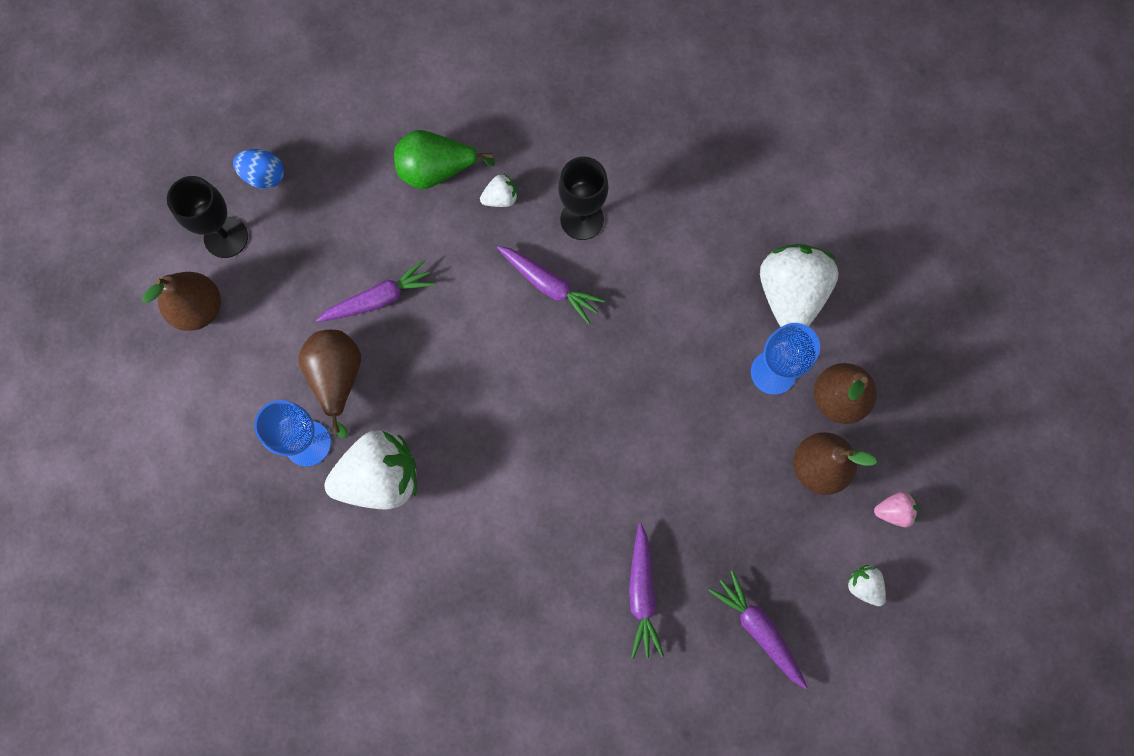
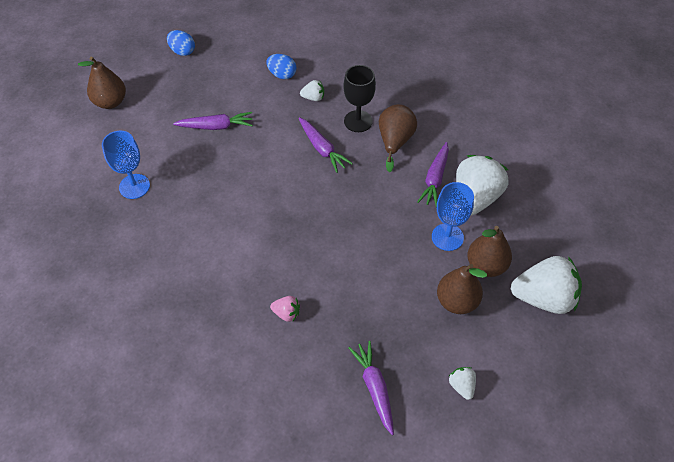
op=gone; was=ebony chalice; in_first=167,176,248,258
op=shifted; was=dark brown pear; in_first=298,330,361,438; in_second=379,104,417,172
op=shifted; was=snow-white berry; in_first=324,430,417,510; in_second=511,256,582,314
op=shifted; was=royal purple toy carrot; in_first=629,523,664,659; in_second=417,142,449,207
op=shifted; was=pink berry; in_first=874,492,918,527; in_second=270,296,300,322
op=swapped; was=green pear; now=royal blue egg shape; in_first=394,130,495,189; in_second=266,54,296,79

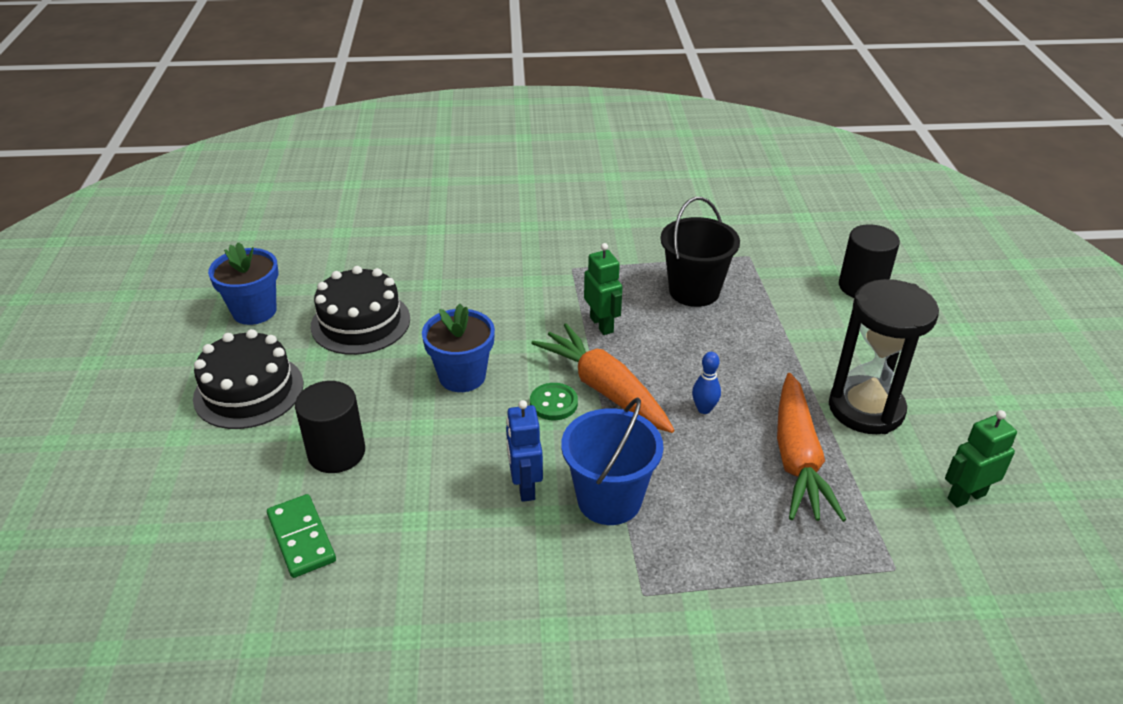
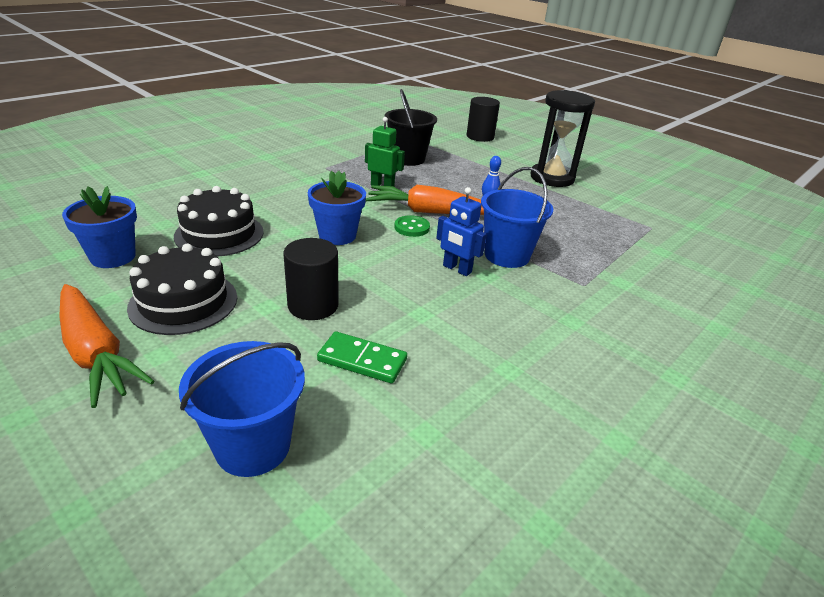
op=gone; was=green toy robot; in_first=945,410,1017,508
op=new; now=royal blue sand bucket; in_second=179,341,305,477
op=shifted; was=orange-coloured toy carrot; in_first=777,373,847,522; in_second=59,284,154,408

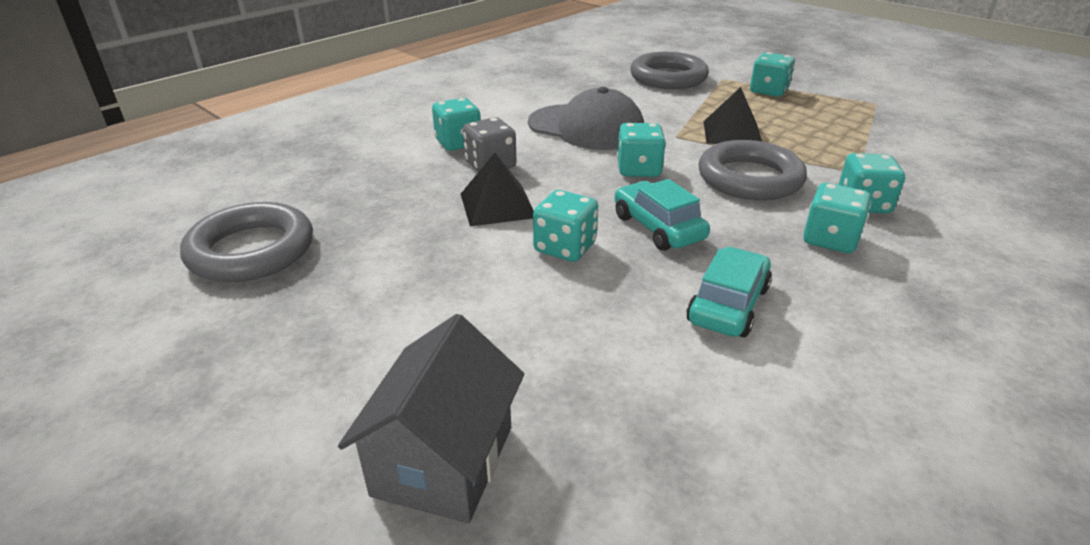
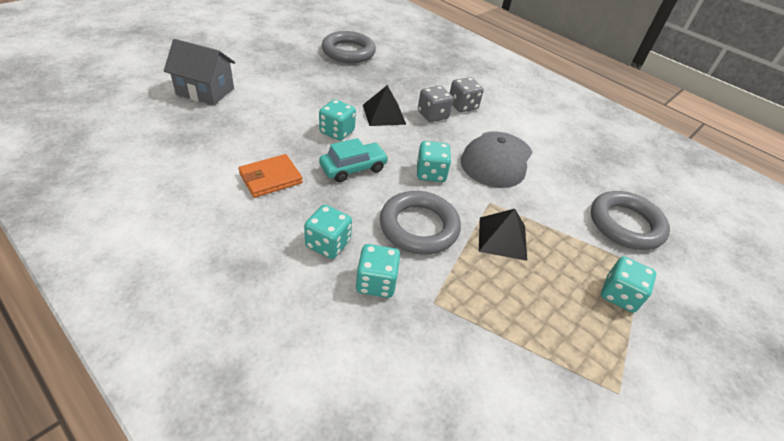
op=swapped; was=turquoise automobile; now=orange-coloured wallet; in_first=686,247,772,338; in_second=238,154,303,198
op=repainted; was=turquoise die; now=grey die; in_first=432,98,481,151; in_second=450,77,484,112

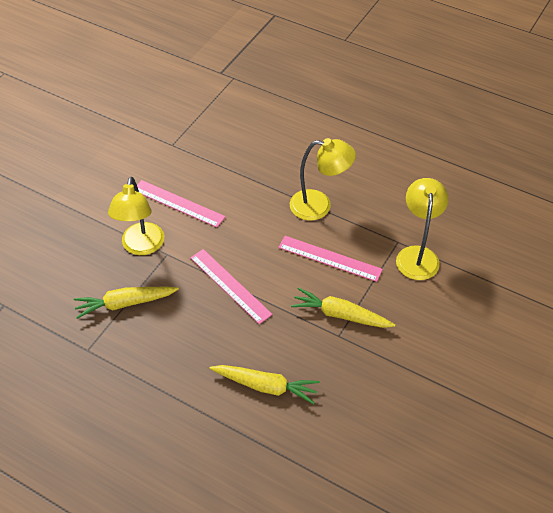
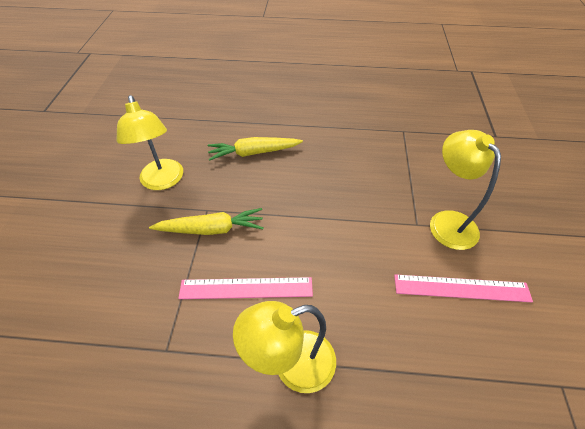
op=gone; was=yellow toy carrot; in_first=74,287,179,319
op=gone; was=pink ruler; in_first=190,249,273,324
op=shifted; was=yellow reading lamp; in_first=396,178,449,280; in_second=117,95,183,190

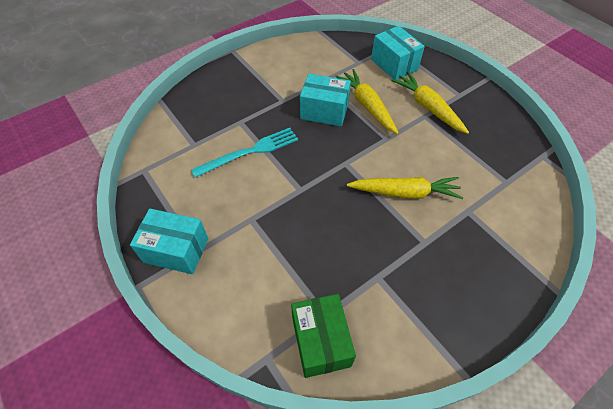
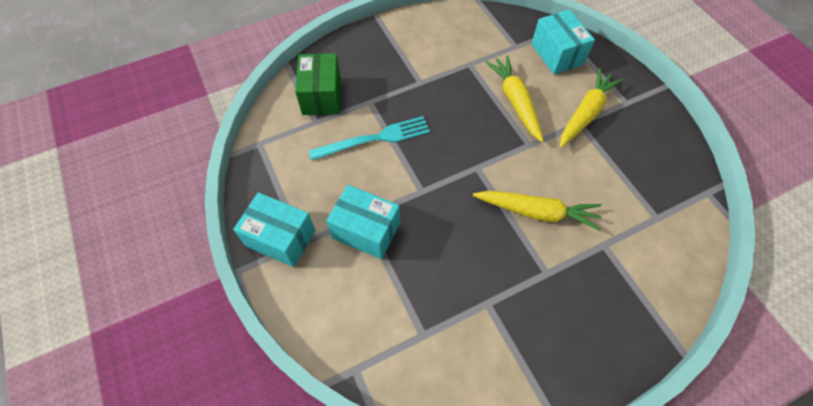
op=shifted; was=green parcel; in_first=291,294,356,378; in_second=295,53,341,115
op=shifted; was=turquoise parcel; in_first=300,74,351,127; in_second=326,185,400,259
op=rotated; was=yellow toy carrot; in_first=391,72,469,134; in_second=560,68,623,148; clockwise=60

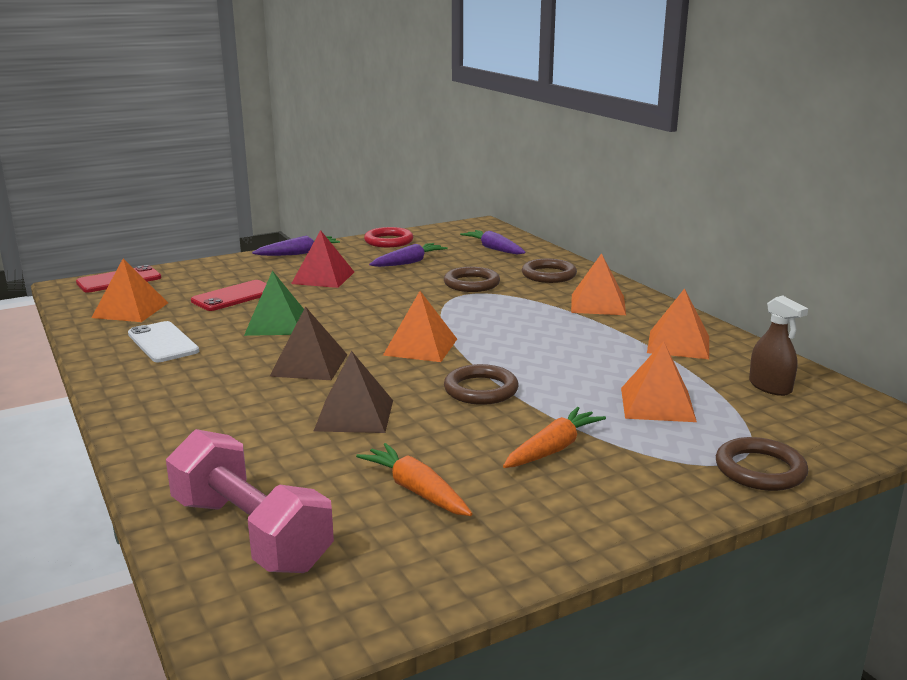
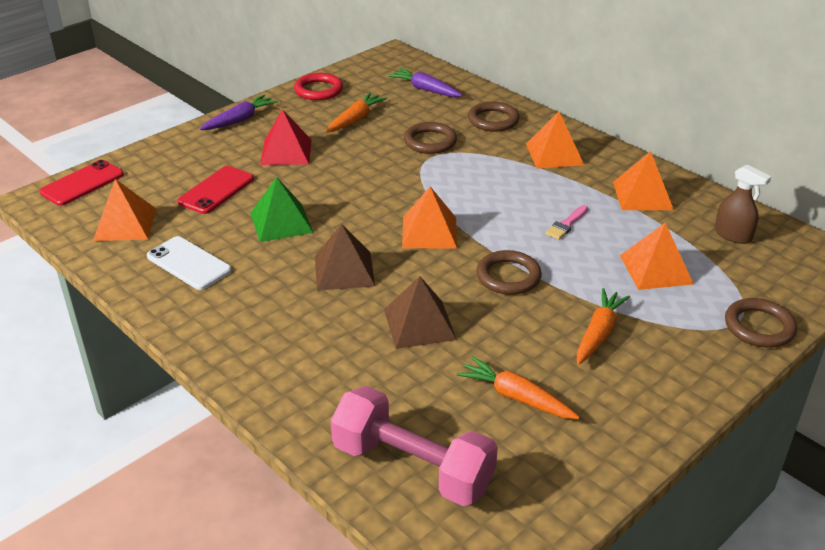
op=new; now=pink brush; in_second=545,205,588,240
op=repainted; was=royal purple toy carrot; now=orange-coloured toy carrot; in_first=369,243,448,267; in_second=326,93,387,133

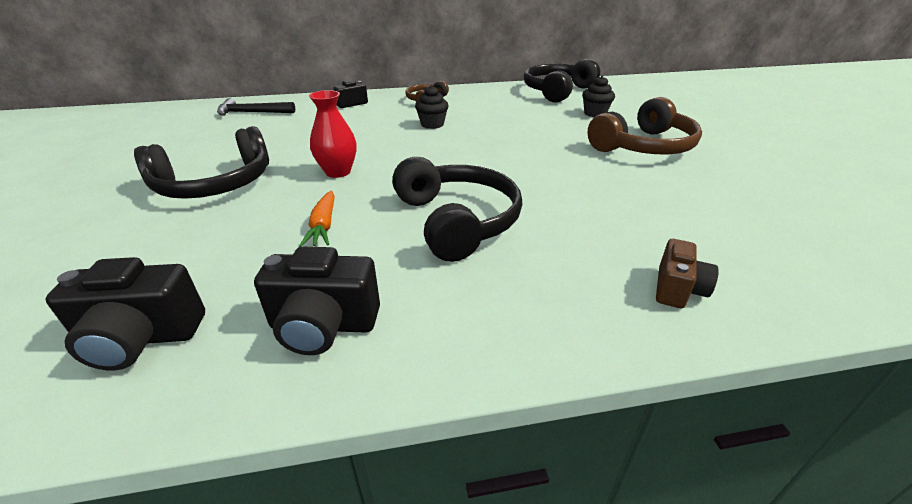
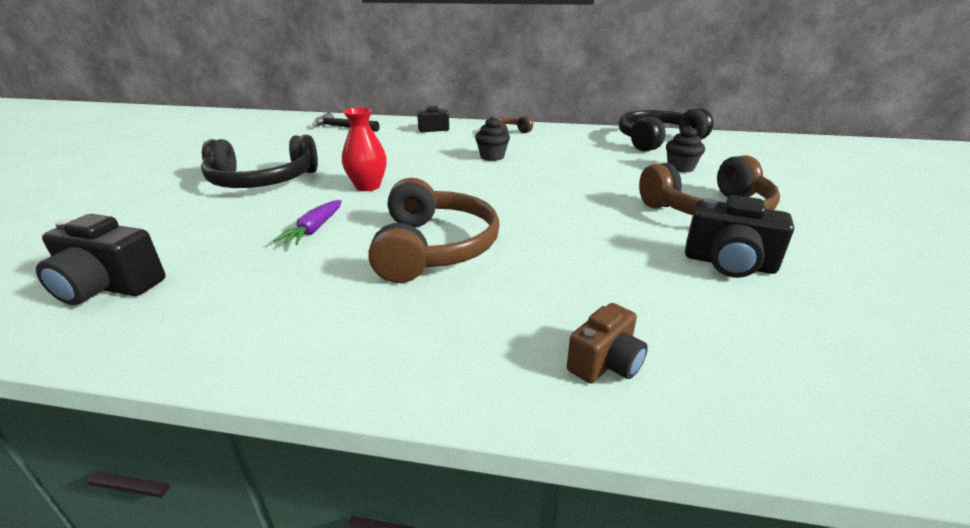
op=shifted; was=ebony compact camera; in_first=254,247,380,355; in_second=685,195,794,278
op=repainted; was=orange-coloured toy carrot; now=royal purple toy carrot; in_first=299,191,335,247; in_second=273,200,342,245
op=repainted; was=ebony over-ear headphones; now=dark brown over-ear headphones; in_first=392,157,522,262; in_second=368,178,500,283

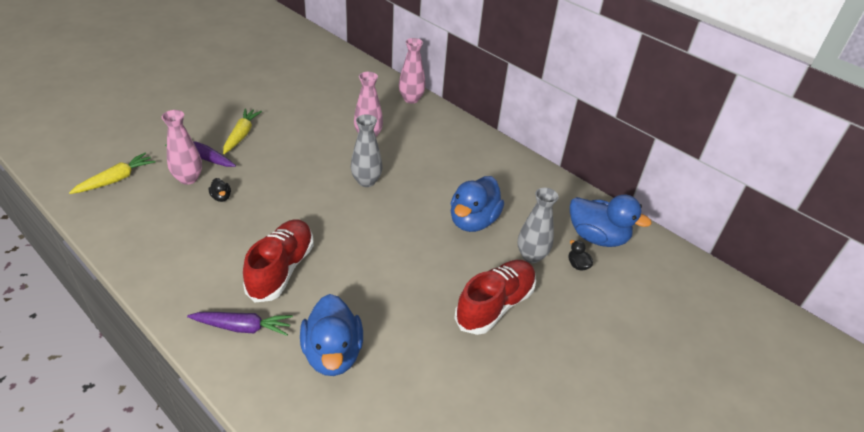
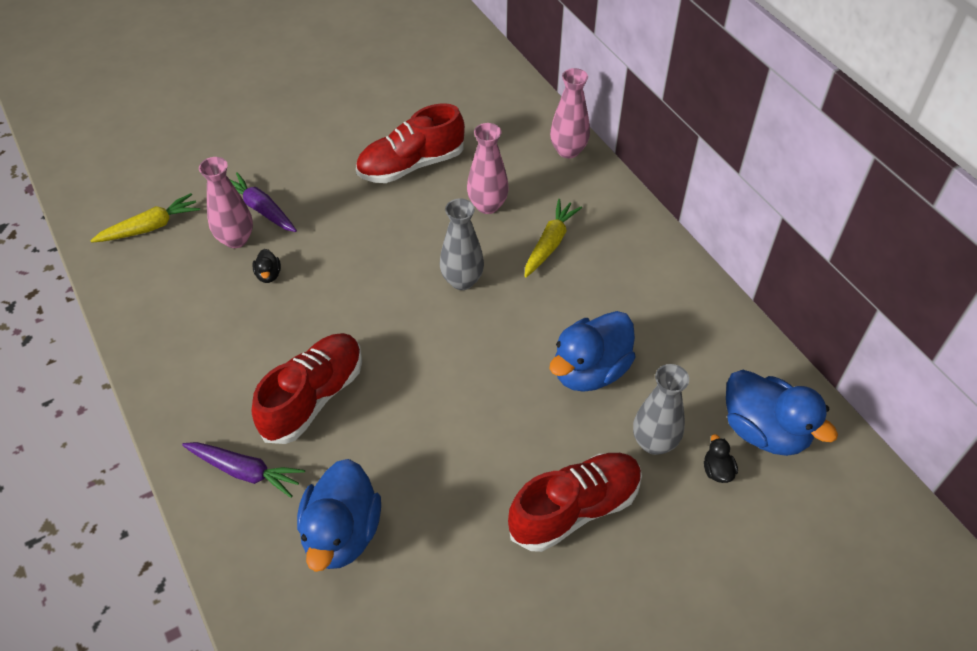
op=new; now=scarlet sneaker; in_second=356,103,465,183
op=shifted; was=yellow toy carrot; in_first=223,108,262,154; in_second=525,199,582,277

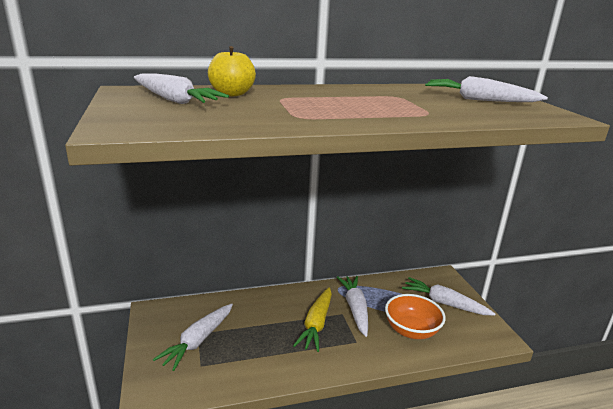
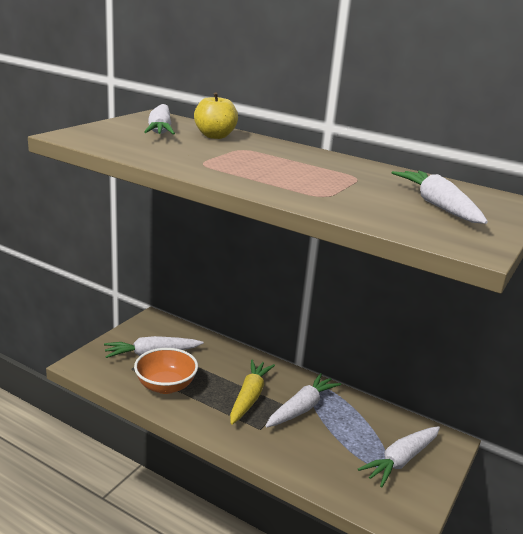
op=shifted; was=orange-coloured bowl; in_first=385,294,446,339; in_second=134,348,198,394
op=rotated; was=yellow toy carrot; in_first=293,287,332,352; in_second=230,359,275,425; clockwise=135
op=rotated; was=snow-white toy carrot; in_first=402,277,495,315; in_second=358,426,440,487; clockwise=-120

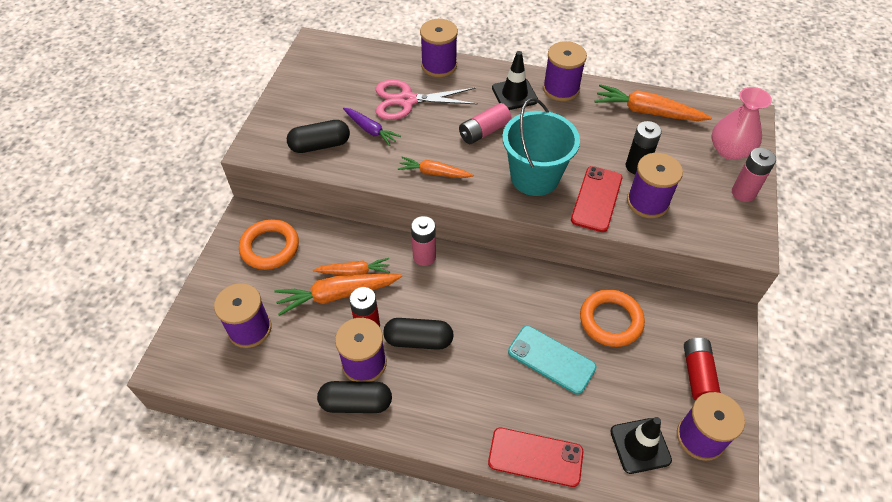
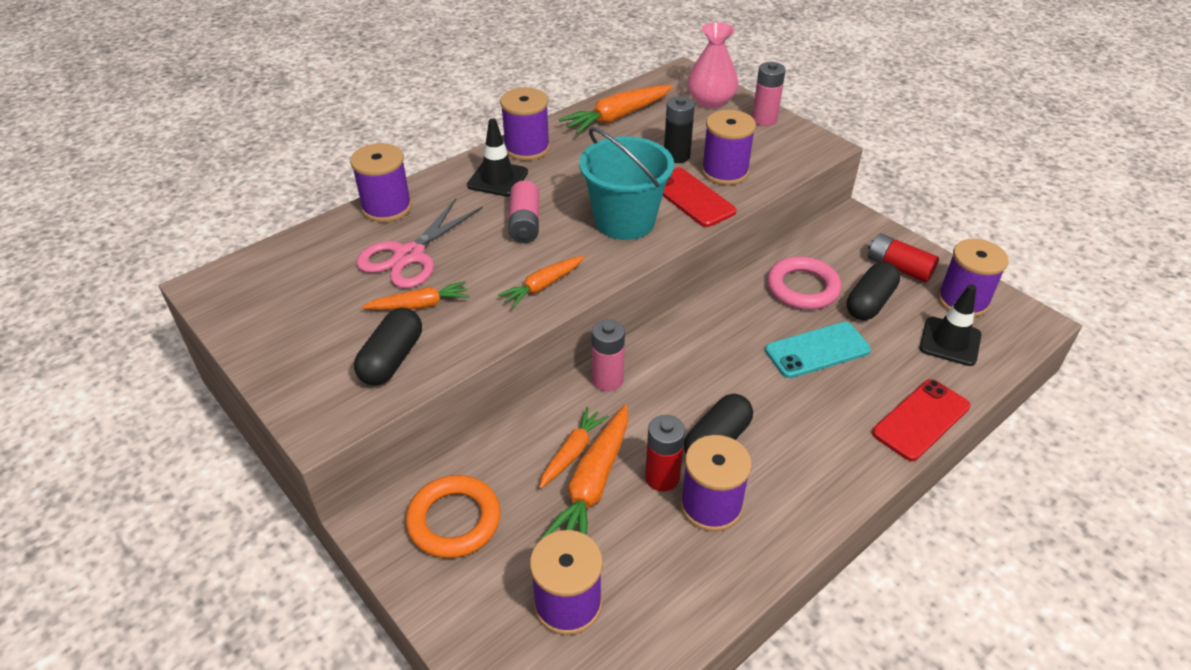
op=shifted; was=ebony pill shape; in_first=317,381,392,413; in_second=847,262,900,320
op=repainted; was=royal purple toy carrot; now=orange-coloured toy carrot; in_first=343,108,401,146; in_second=362,281,470,310
op=repainted; was=orange-coloured hoop; now=pink hoop; in_first=580,289,645,347; in_second=767,256,841,310

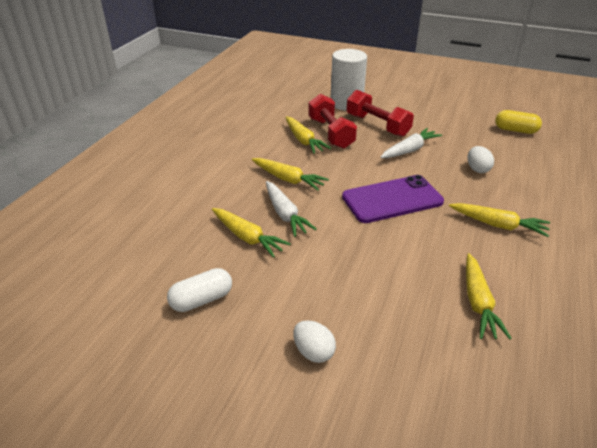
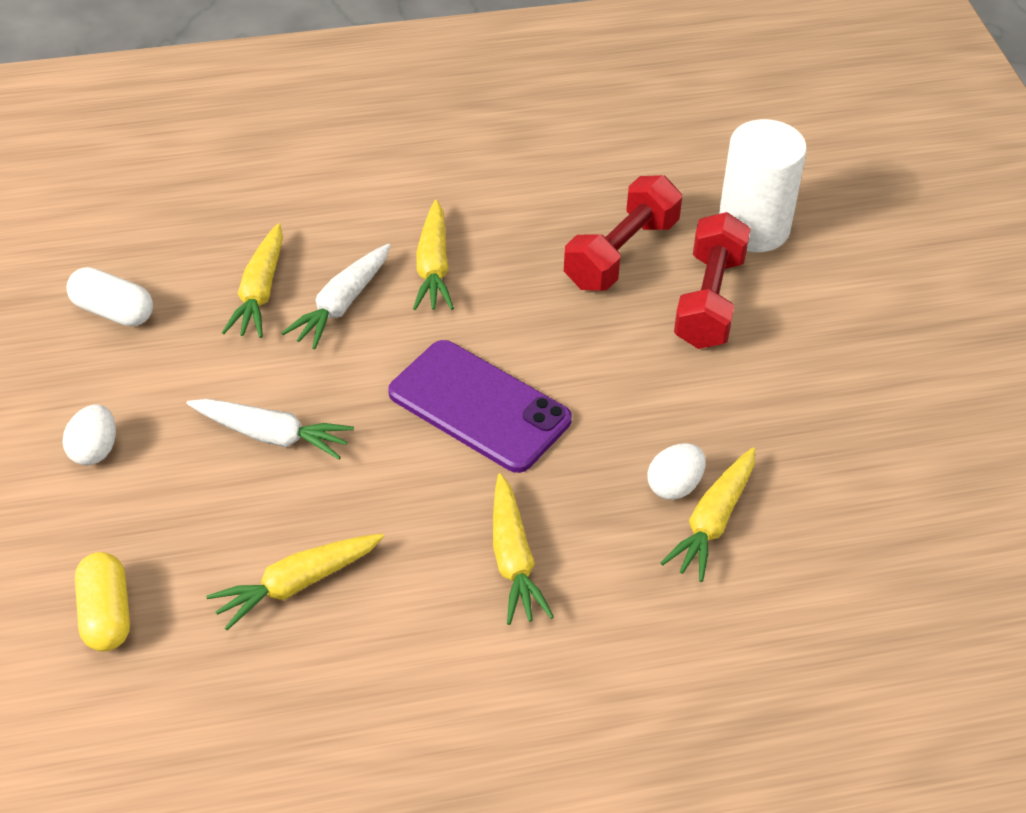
op=shifted; was=yellow toy carrot; in_first=285,116,331,154; in_second=661,448,755,582
op=shifted; was=snow-white toy carrot; in_first=380,128,442,158; in_second=186,399,354,459
op=shifted; was=yellow pill shape; in_first=495,110,542,134; in_second=75,552,130,652

